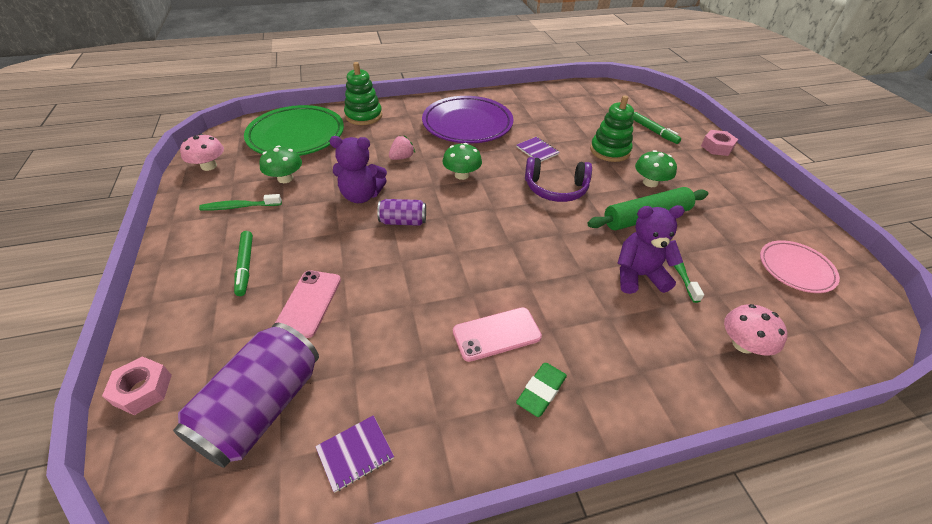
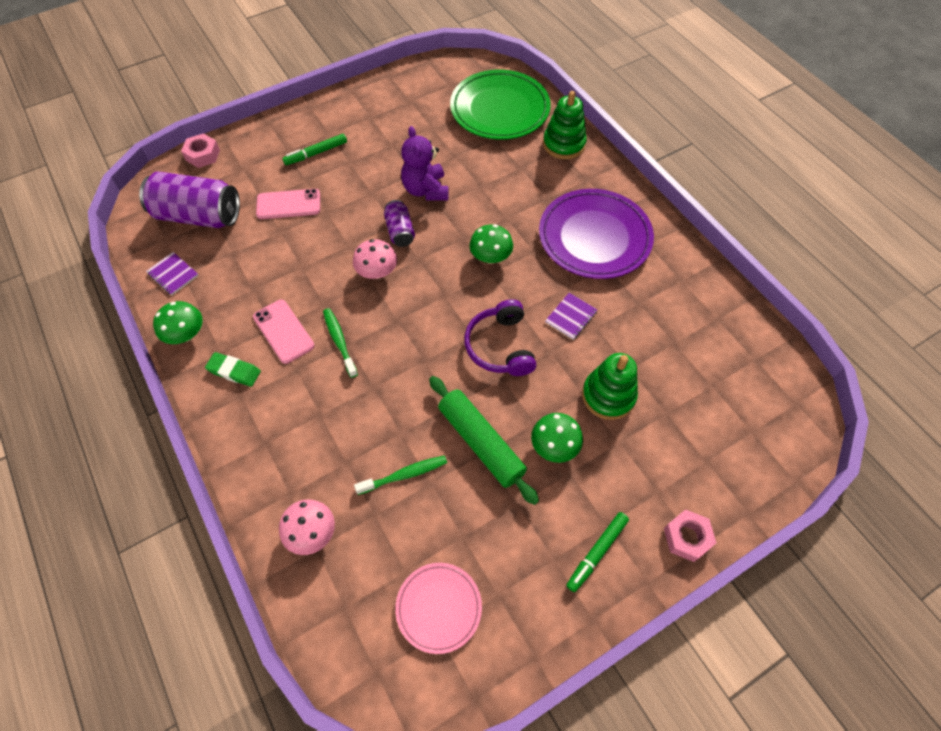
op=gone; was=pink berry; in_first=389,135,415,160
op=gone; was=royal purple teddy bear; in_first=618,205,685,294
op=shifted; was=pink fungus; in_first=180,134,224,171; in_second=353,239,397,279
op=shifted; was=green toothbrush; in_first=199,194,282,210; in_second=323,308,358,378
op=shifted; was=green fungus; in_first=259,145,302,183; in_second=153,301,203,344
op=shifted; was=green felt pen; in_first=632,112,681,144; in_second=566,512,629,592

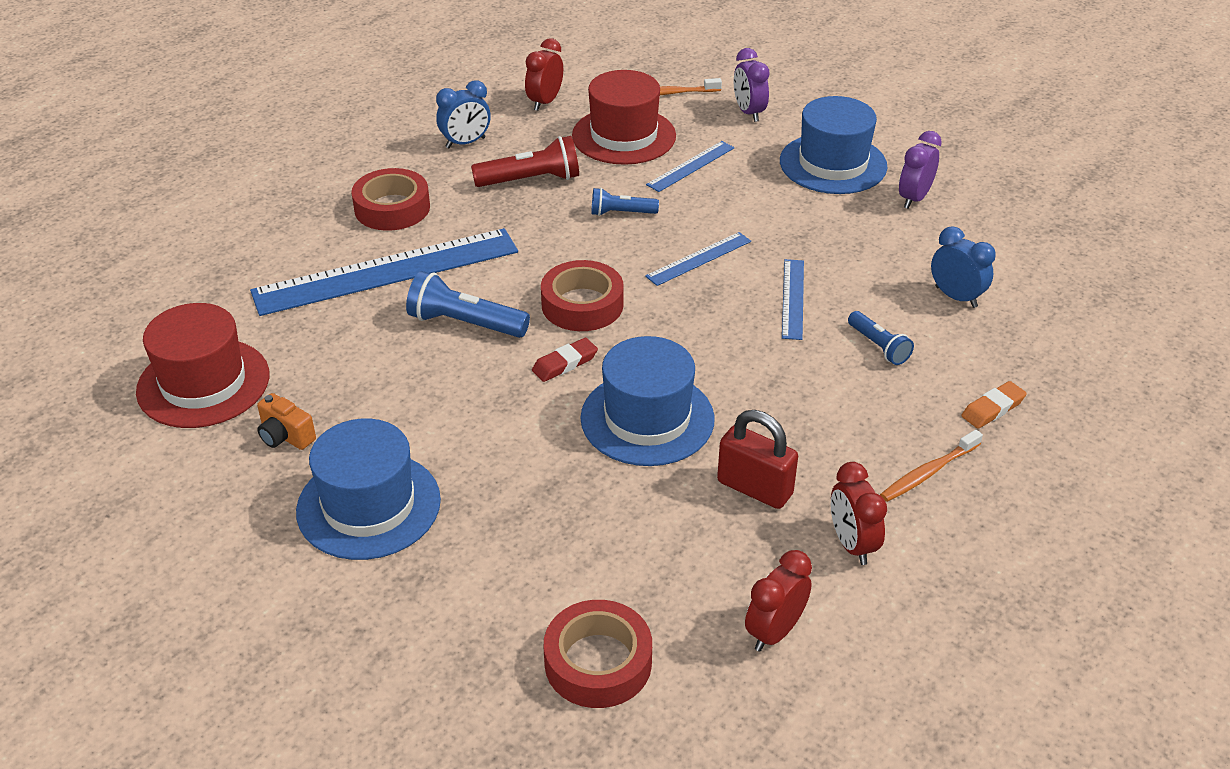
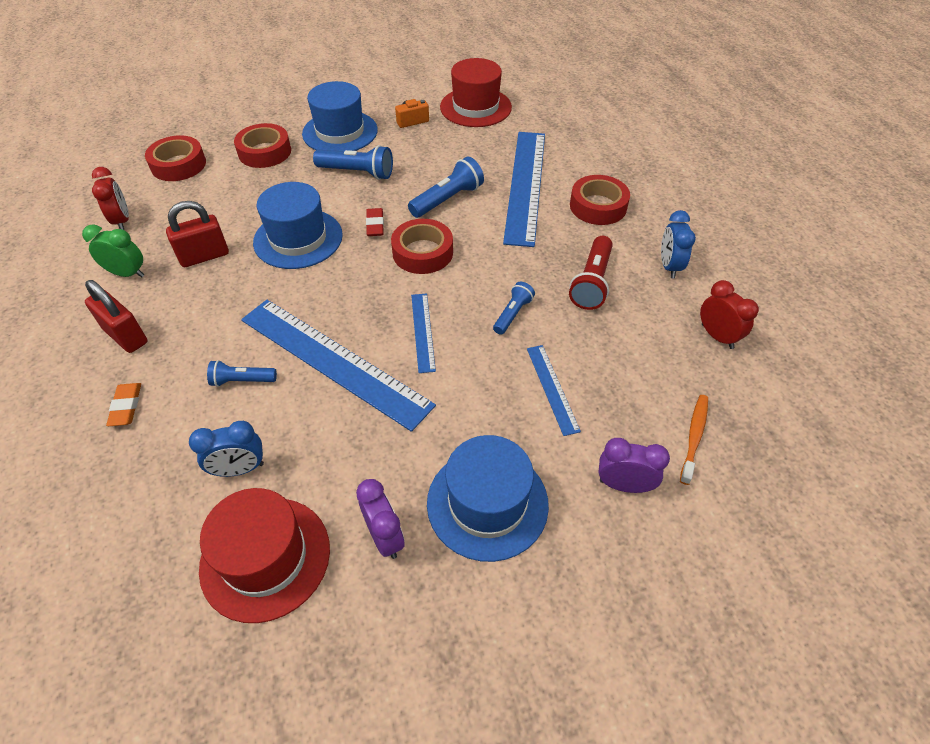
op=new; now=scarlet tape; in_second=234,123,291,168
op=new; now=royal blue pocket torch; in_second=313,145,393,180
op=shifted; was=scarlet top hat; in_first=572,70,676,165; in_second=199,488,330,623
op=swapped; was=orange-coloured toothbrush; now=scarlet padlock; in_first=880,430,983,502; in_second=85,280,147,353
op=repainted; was=scarlet alarm clock; now=green alarm clock; in_first=831,462,887,565; in_second=82,224,144,277
op=scaled; was=royal blue ruler; in_first=782,259,804,340; in_second=241,300,436,432; ratio=2.15

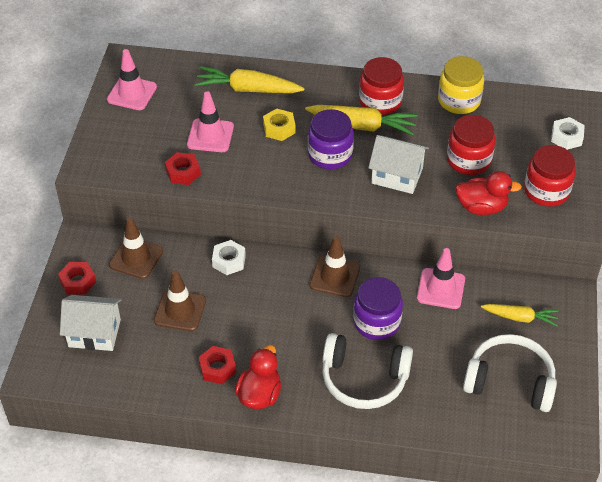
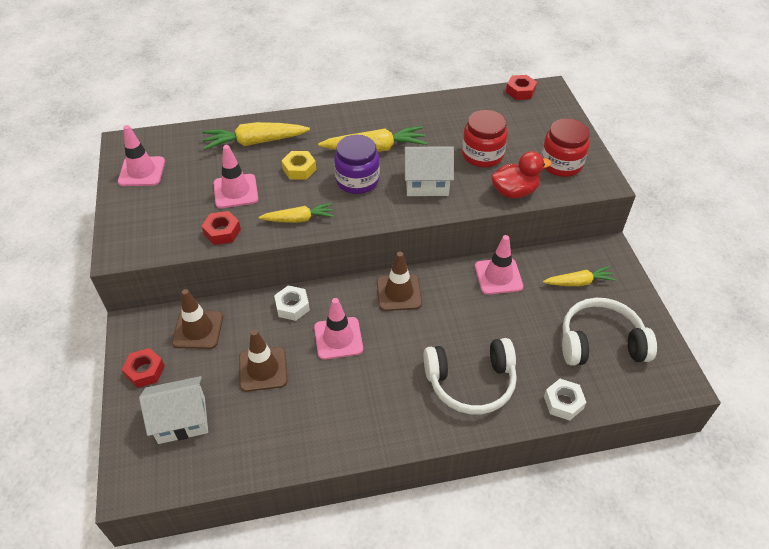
op=gone; was=scarlet duck; in_first=235,345,281,409
op=gone; was=royal purple jam jar; in_first=353,277,403,340
op=gone; was=scarlet jam jar; in_first=359,57,404,115
op=gone; was=yellow jam jar; in_first=438,56,484,114
op=new; now=yellow toy carrot; in_second=259,203,334,223
op=new; now=pink traffic cone; in_second=314,298,363,360
op=shifted; was=scarlet hex nut; in_first=199,346,236,384; in_second=506,75,537,100
op=shifted; was=snow-white hex nut; in_first=551,117,585,150; in_second=544,379,586,421

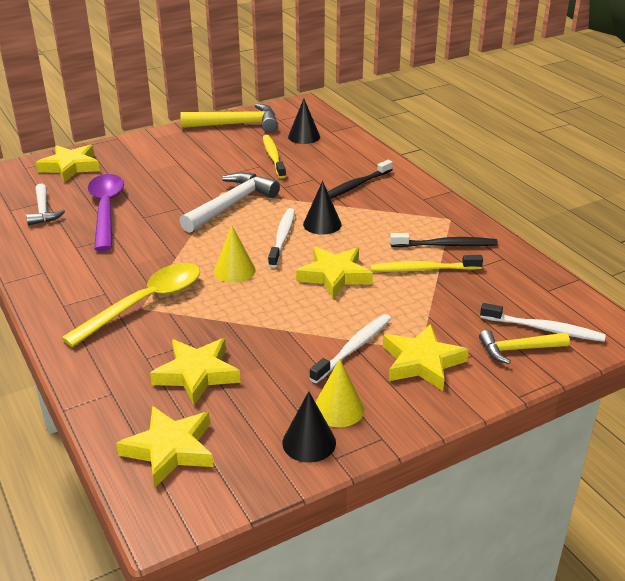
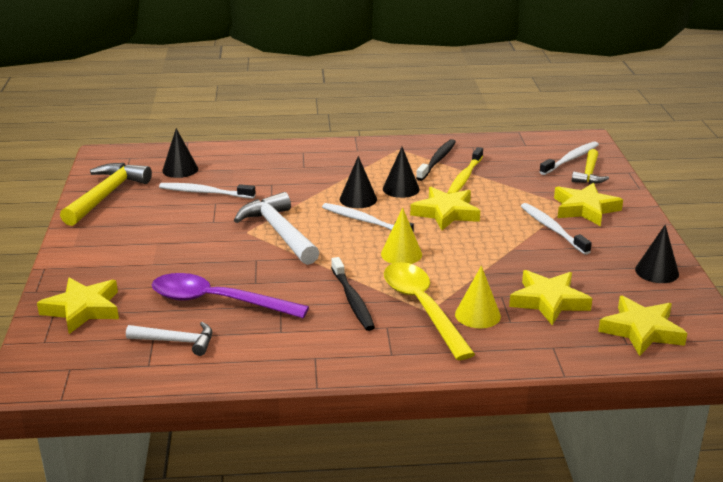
op=new; now=ebony cone; in_second=383,147,420,198
op=shifted; was=yellow cone; in_first=315,359,364,427; in_second=455,266,501,328
op=shifted; was=ebony toothbrush; in_first=328,160,393,199; in_second=331,257,375,331
op=repainted; was=yellow toothbrush; now=snow-white toothbrush; in_first=263,135,286,179; in_second=159,183,255,199

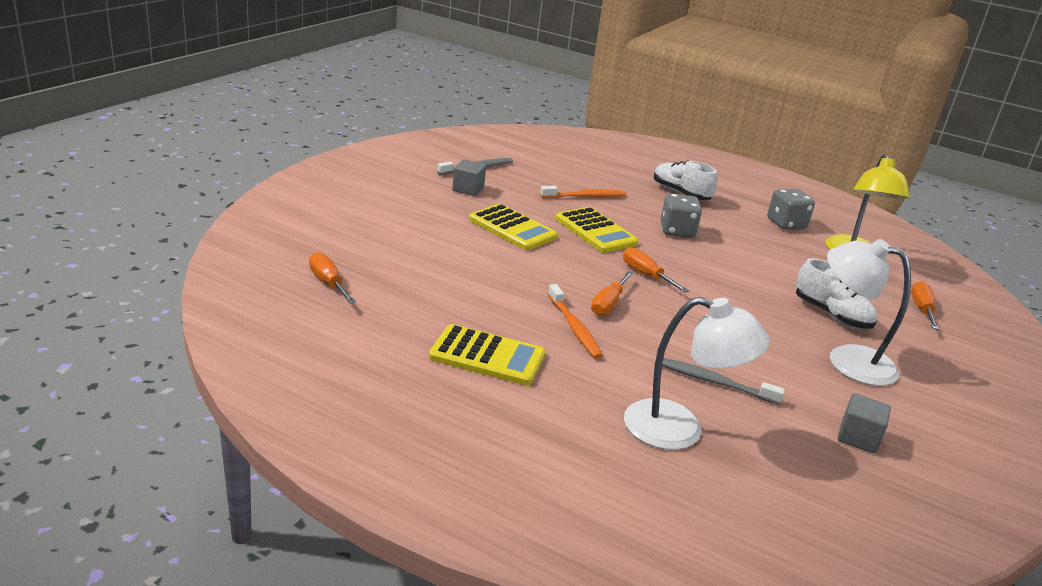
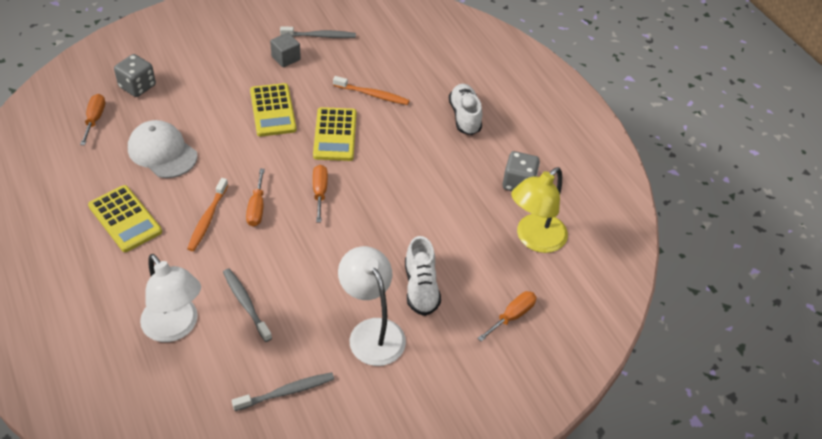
op=new; now=snow-white peaked cap; in_second=128,120,197,178
op=shifted; was=grey die; in_first=661,193,702,238; in_second=114,54,156,97
op=swapped; was=grey solid cube; now=grey toothbrush; in_first=838,393,891,453; in_second=232,372,334,411
op=rotated; was=orange-coloured hand screwdriver; in_first=591,271,633,316; in_second=246,169,265,227; clockwise=-60

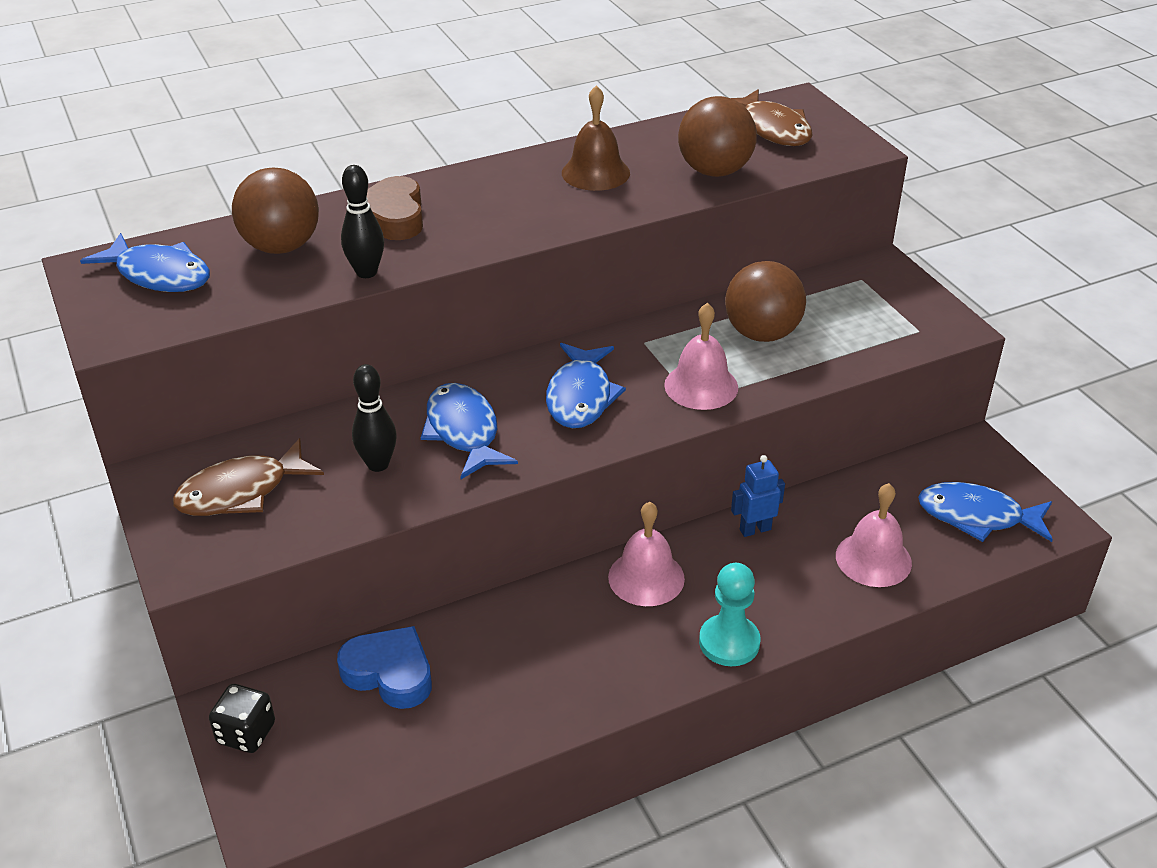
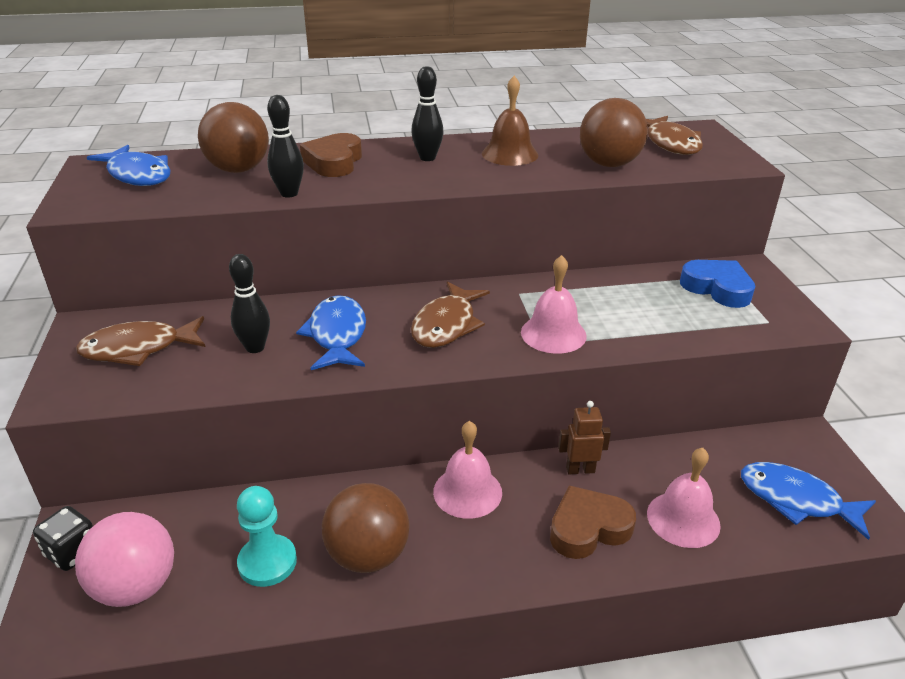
op=new; now=pink sphere; in_second=75,512,174,607
op=new; now=ebony skittle; in_second=411,66,444,161
op=new; now=dark brown heart; in_second=550,486,636,559
op=shifted; was=royal blue heart; in_first=337,626,432,709; in_second=680,260,755,308
op=shifted; was=turquoise game pawn; in_first=699,563,760,666; in_second=237,486,297,587
op=shifted; was=dark brown sphere; in_first=725,261,806,342; in_second=322,483,410,573
op=repainted; was=royal blue fish; now=dark brown fish; in_first=546,343,626,428; in_second=411,281,490,348
op=repainted; was=royal blue toy robot; now=dark brown toy robot; in_first=731,455,785,537; in_second=558,401,611,474

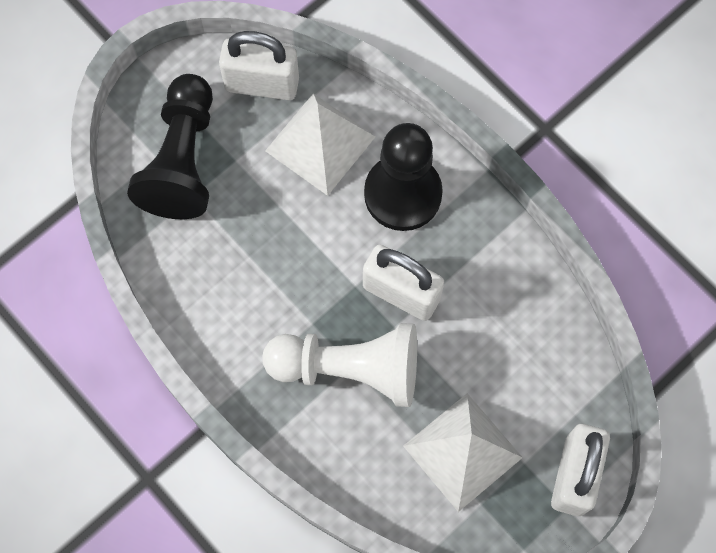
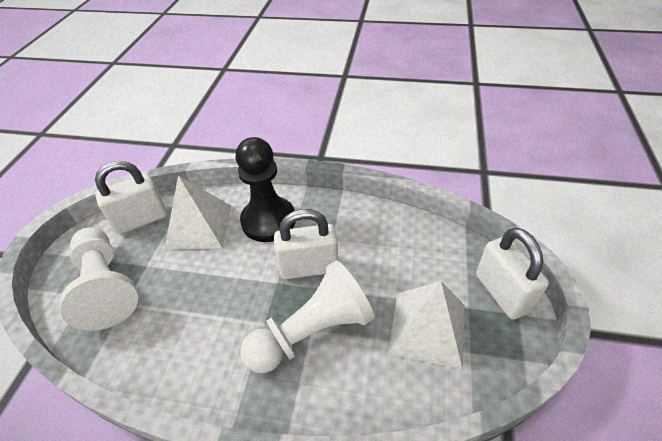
op=repainted; was=ebony game pawn; now=snow-white game pawn; in_first=127,74,213,219; in_second=60,227,138,331

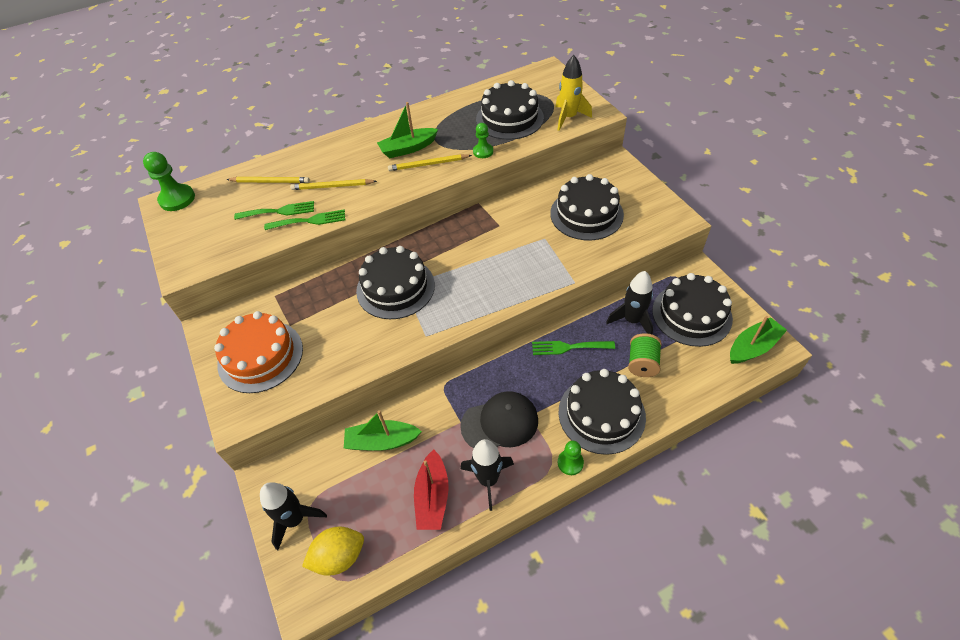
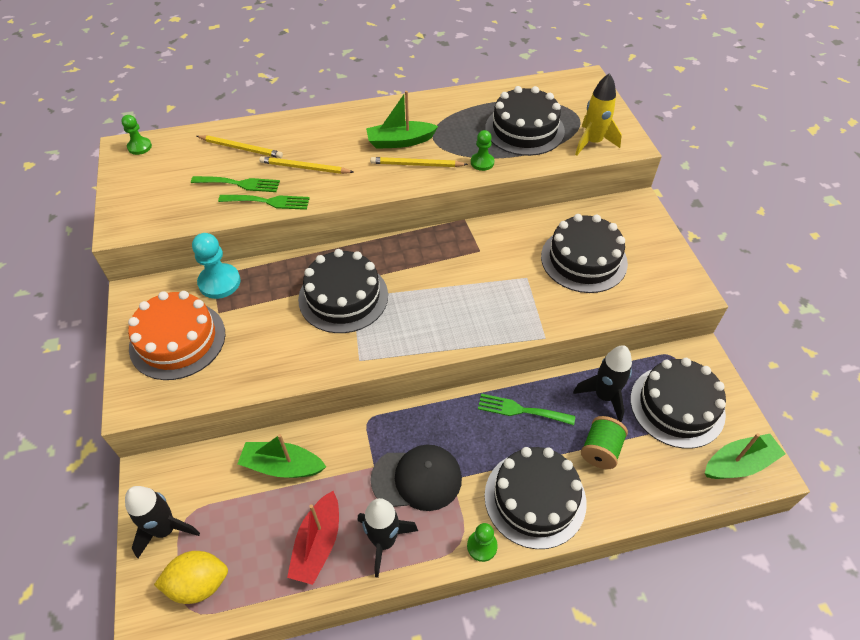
op=new; now=turquoise game pawn; in_second=192,233,241,299
op=scaled; was=green game pawn; in_first=143,152,195,211; in_second=122,115,152,155; ratio=0.61

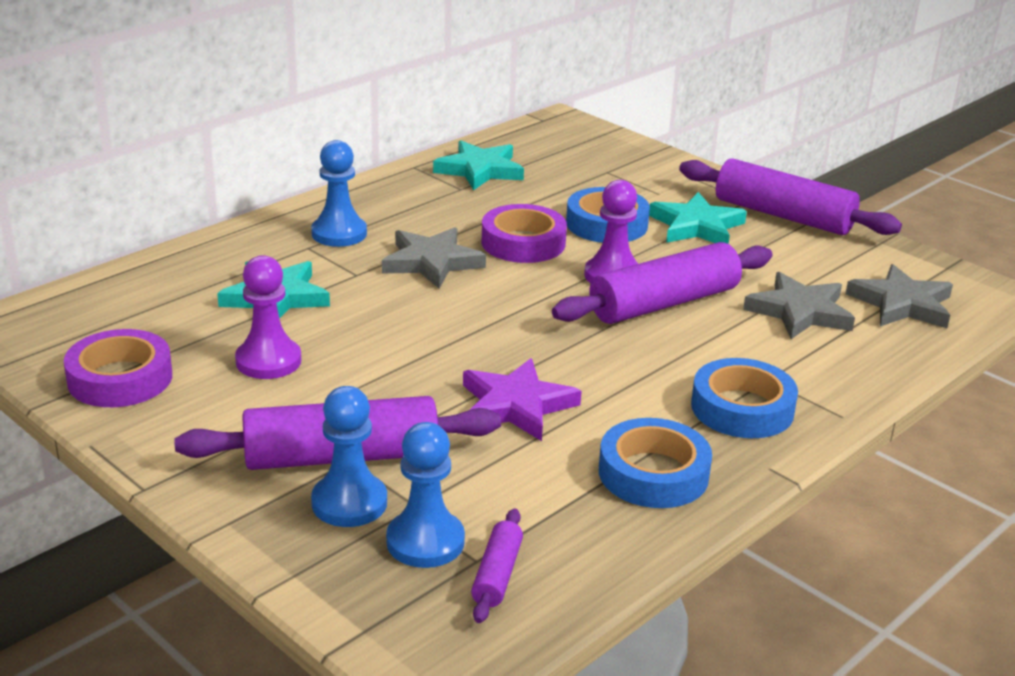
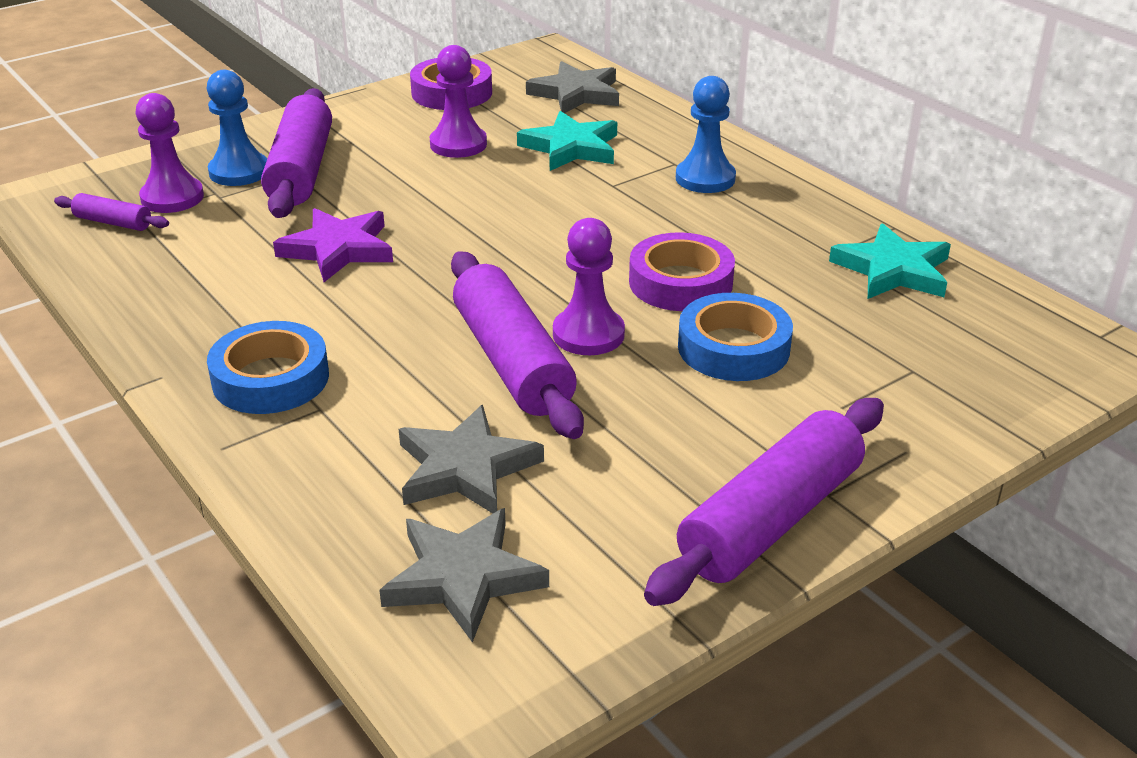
op=gone; was=royal blue tape; in_first=599,418,712,508
op=gone; was=turquoise five-pointed star; in_first=649,192,747,244
op=shifted; was=grey five-pointed star; in_first=382,227,486,289; in_second=526,61,619,113
op=repainted; was=royal blue game pawn; now=royal purple game pawn; in_first=386,422,465,568; in_second=136,93,204,213

